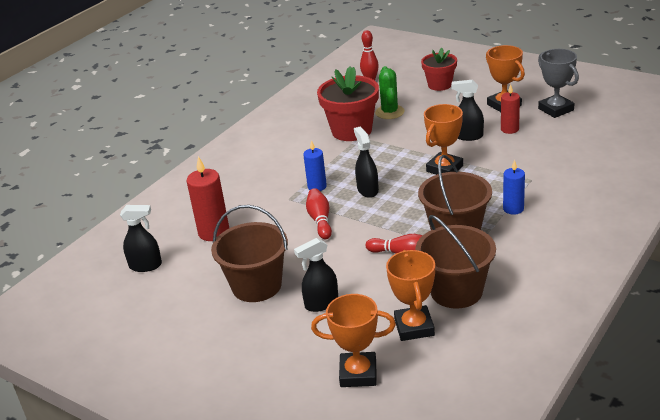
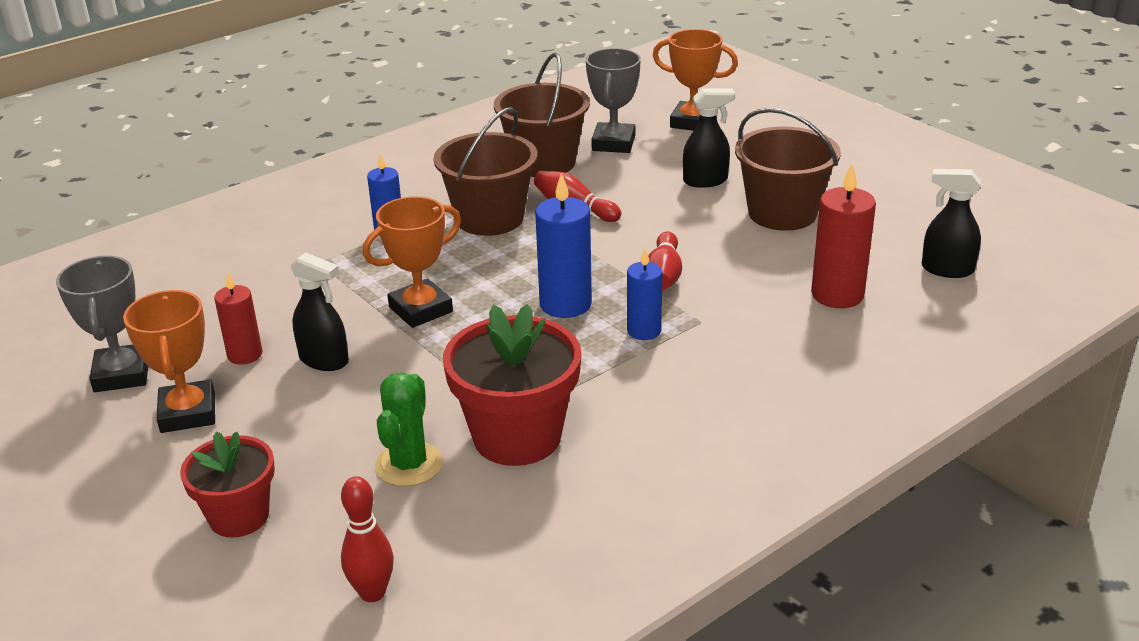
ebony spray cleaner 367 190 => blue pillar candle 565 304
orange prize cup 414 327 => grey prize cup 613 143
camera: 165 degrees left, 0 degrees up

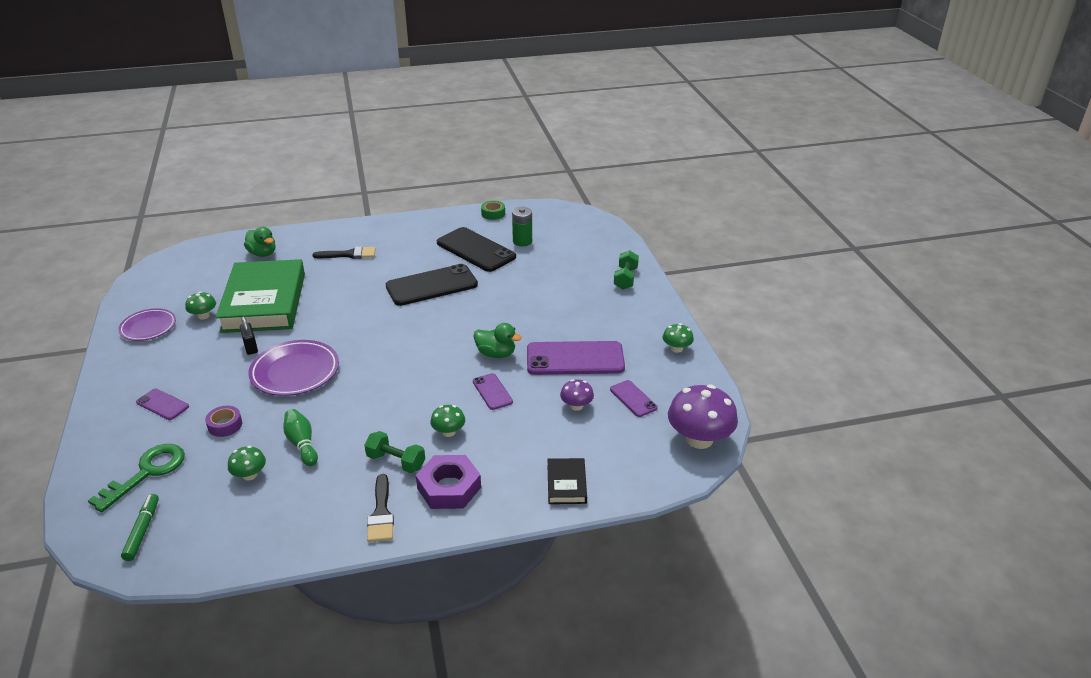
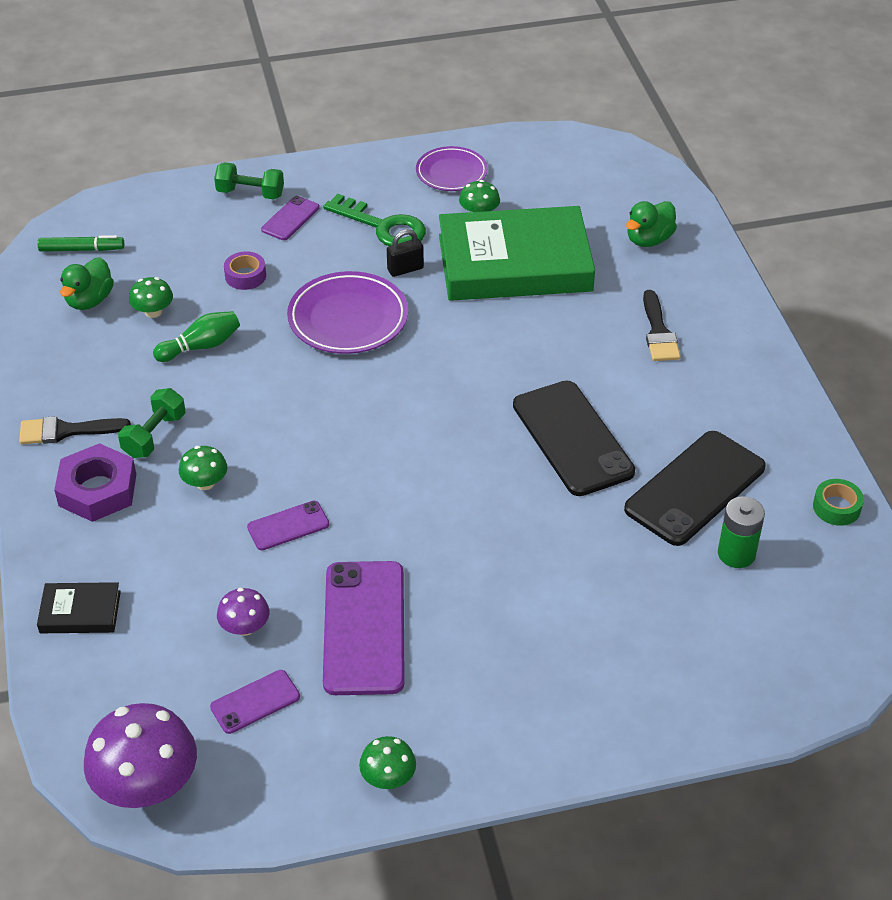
green latchkey 147 473 => green latchkey 383 227, shifted
green duck 496 354 => green duck 89 300, shifted
green free weight 625 279 => green free weight 250 193, shifted
camera: 90 degrees right, 10 degrees up

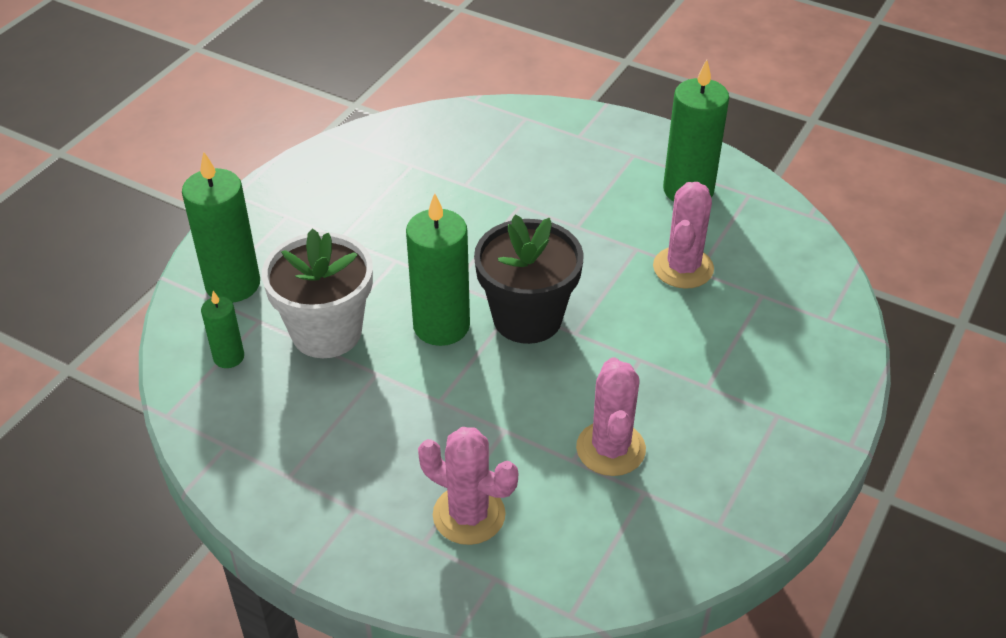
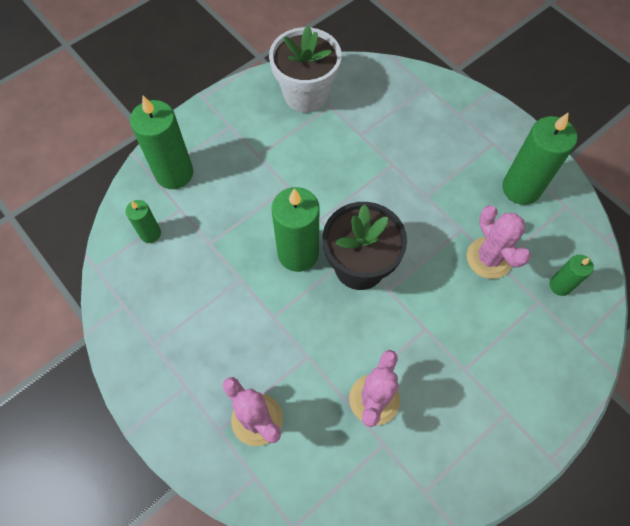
nothing => green pillar candle 560 285
snow-white plant pot 326 332 => snow-white plant pot 306 94, shifted
rose-pink prickly plant 683 268 => rose-pink prickly plant 489 258, 60 degrees counterclockwise
camera: 20 degrees right, 20 degrees up

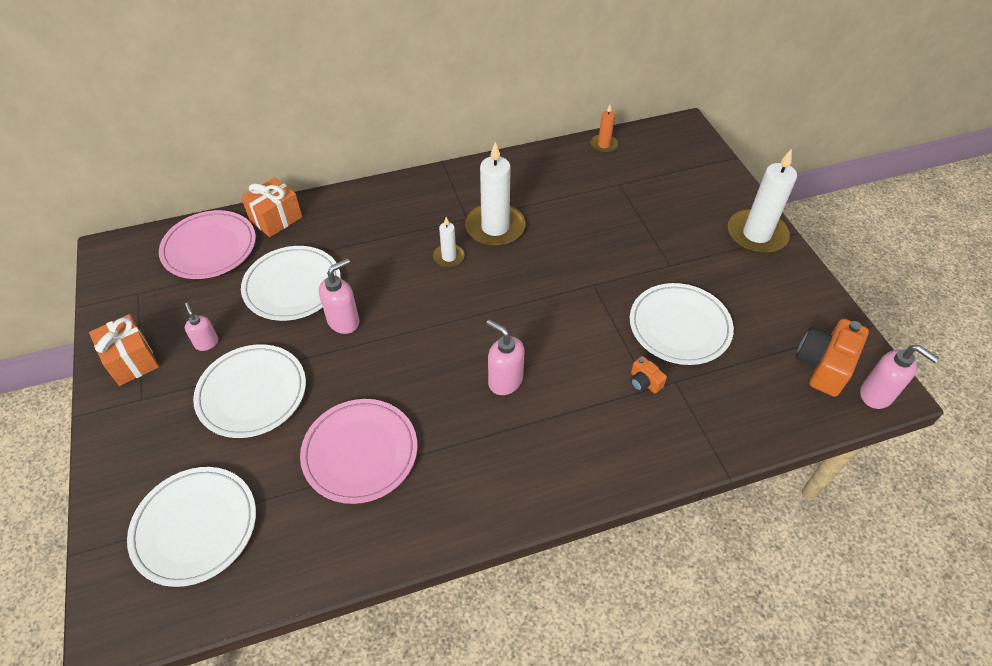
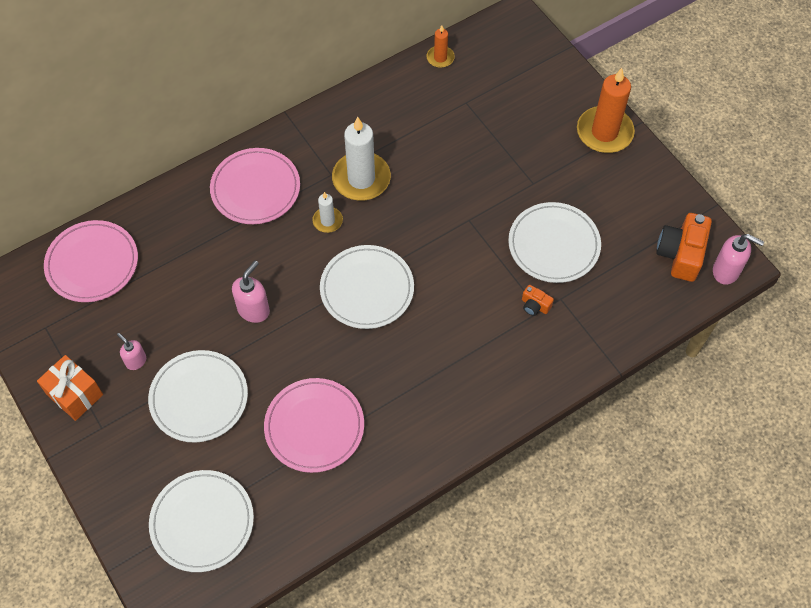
orange present 276 219 => nothing
rose-pink pump bottle 505 381 => nothing
nothing => rose-pink flat dish 255 188
snow-white flat dish 292 286 => snow-white flat dish 367 289, shifted
snow-white pillar candle 756 234 => orange pillar candle 604 132
camera: 15 degrees left, 10 degrees up

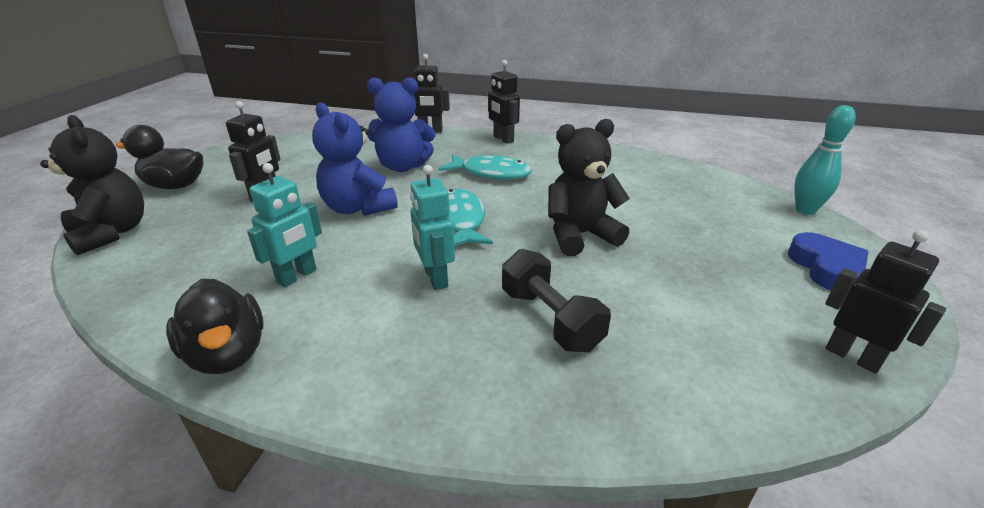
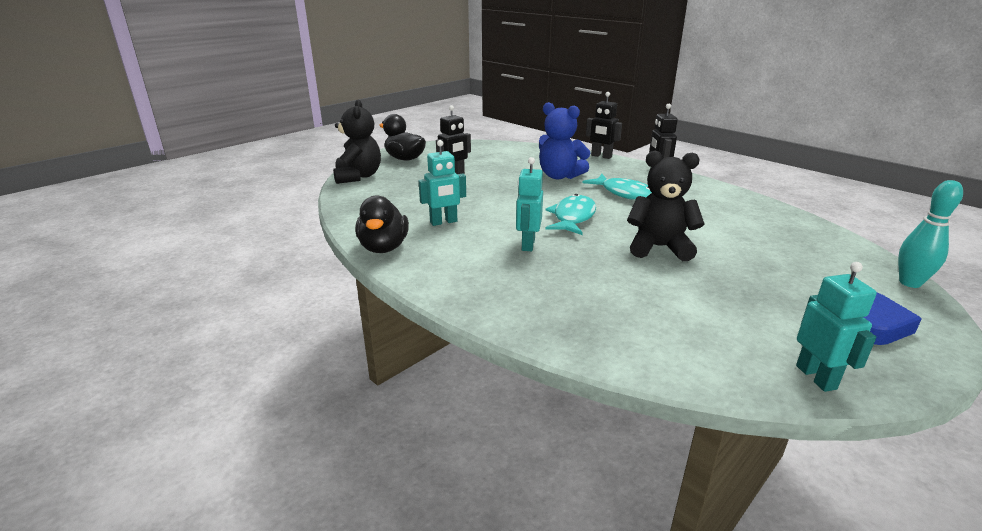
blue teddy bear 358 208 => nothing
ebony free weight 550 319 => nothing
ebony toy robot 852 356 => turquoise toy robot 816 377
camera: 30 degrees right, 5 degrees down

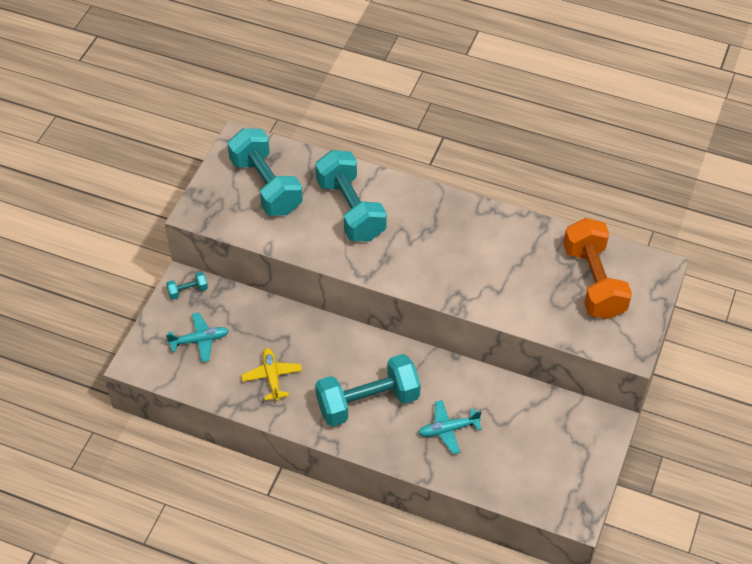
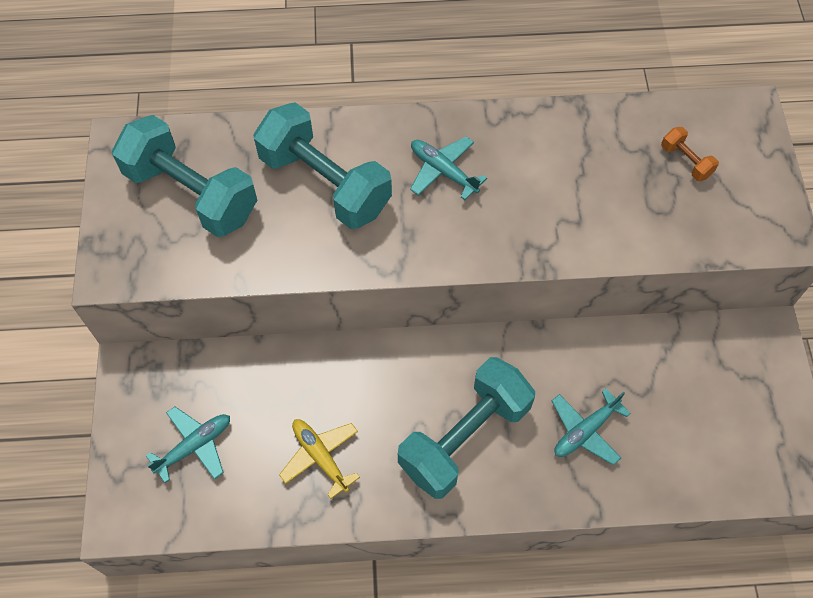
turquoise free weight 188 291 => nothing
nothing => turquoise toy plane 443 171
orange free weight 594 282 => orange free weight 686 161, x0.42
camera: 25 degrees left, 10 degrees up

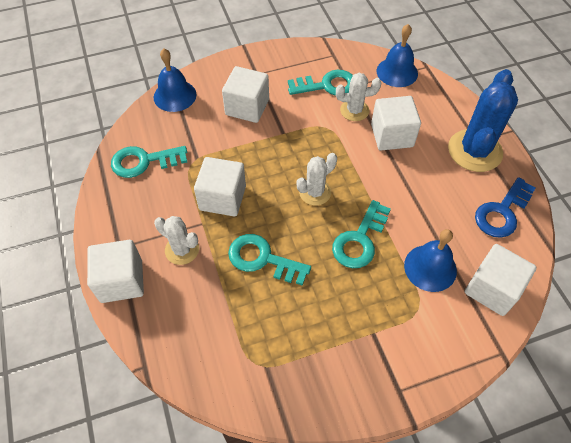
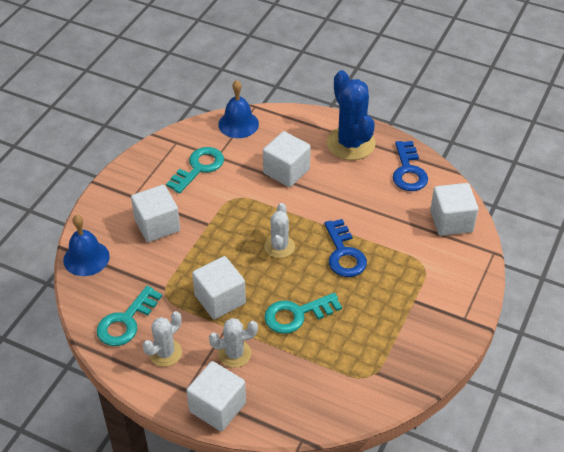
blue hand bell 430 268 => nothing
snow-white prickly plant 354 110 => snow-white prickly plant 165 353, shifted
turquoise latchkey 359 240 => blue latchkey 344 254
camera: 45 degrees left, 10 degrees down

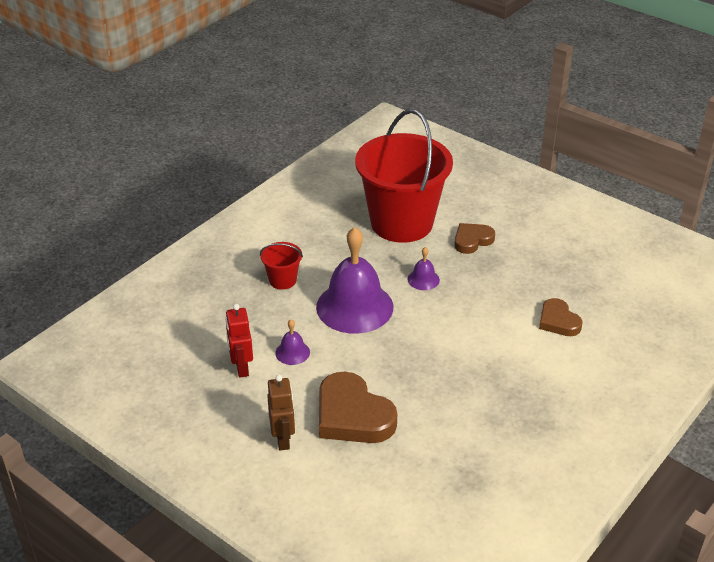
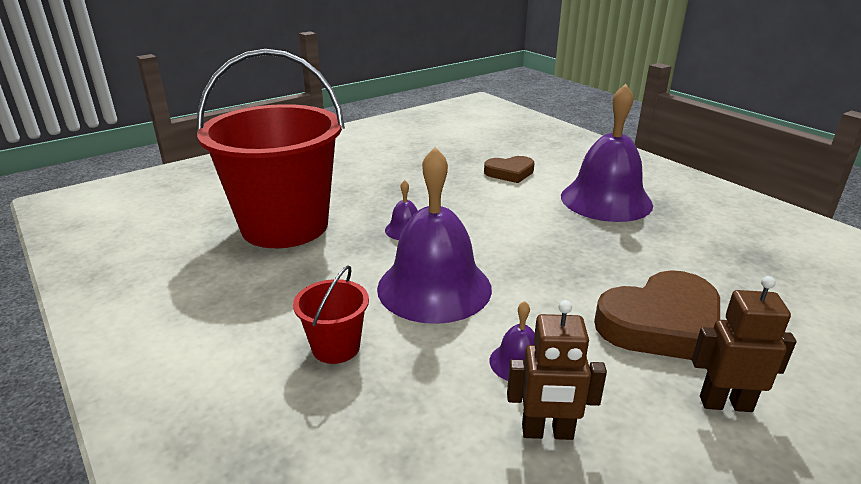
dark brown heart shape 472 240 => nothing
nothing => violet hand bell 606 200
scarlet toy robot 241 368 => dark brown toy robot 547 432
camera: 75 degrees left, 10 degrees down

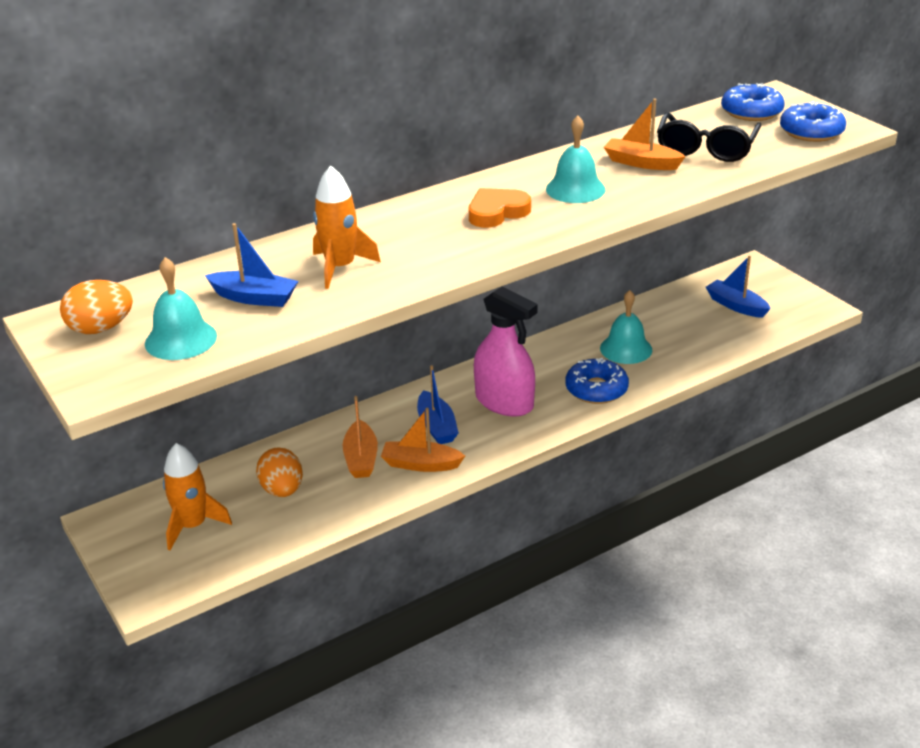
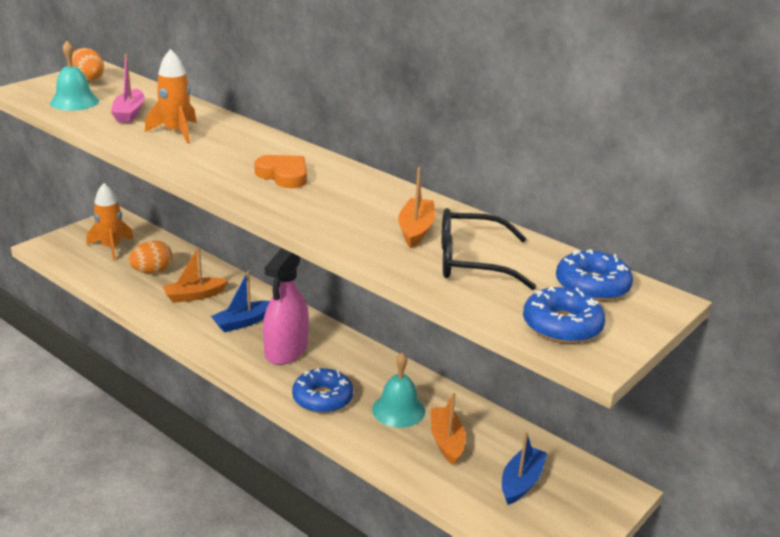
turquoise hand bell 575 189 => nothing
orange toy boat 421 464 => orange toy boat 446 441, shifted
blue toy boat 254 298 => rose-pink toy boat 129 113
camera: 70 degrees right, 5 degrees down

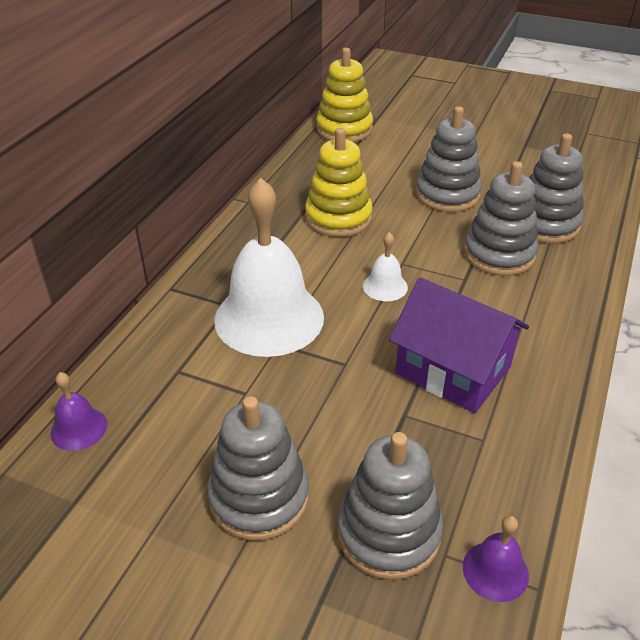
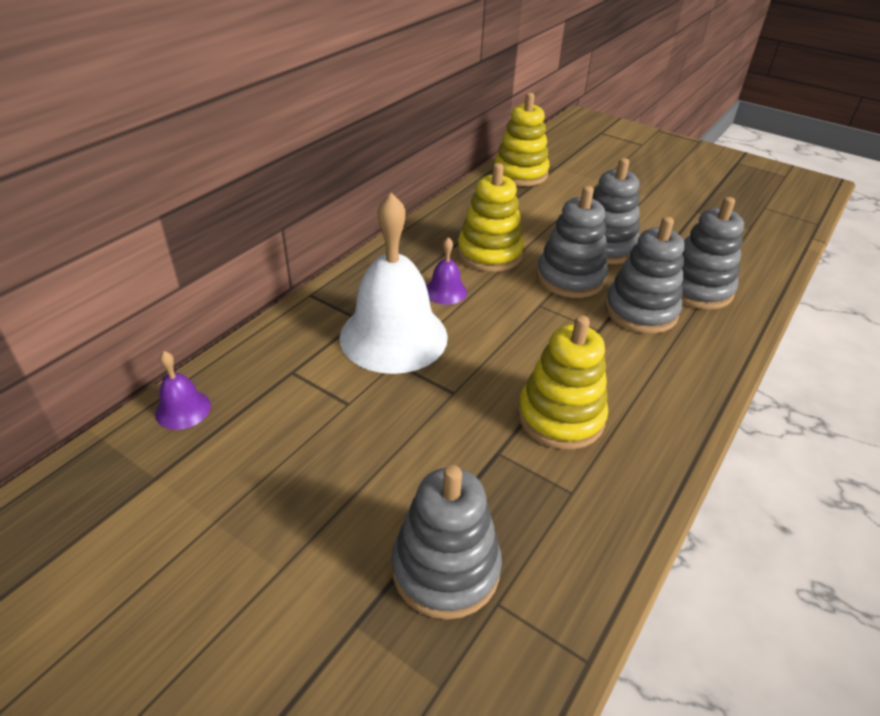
snow-white hand bell 385 286 => nothing
grey stacking rings 259 497 => grey stacking rings 570 278, shifted
violet hand bell 495 571 => violet hand bell 445 291, shifted
violet house 453 370 => bright yellow stacking rings 560 417
camera: 10 degrees right, 0 degrees up

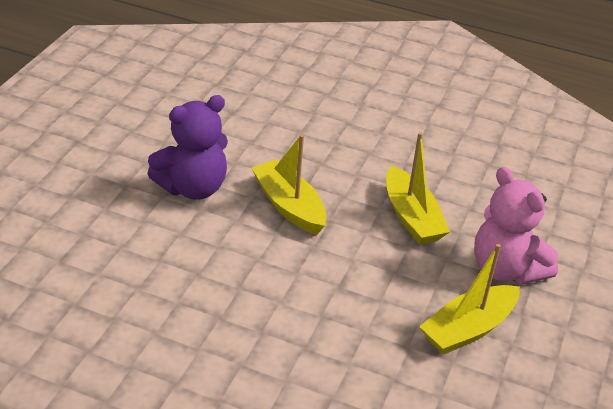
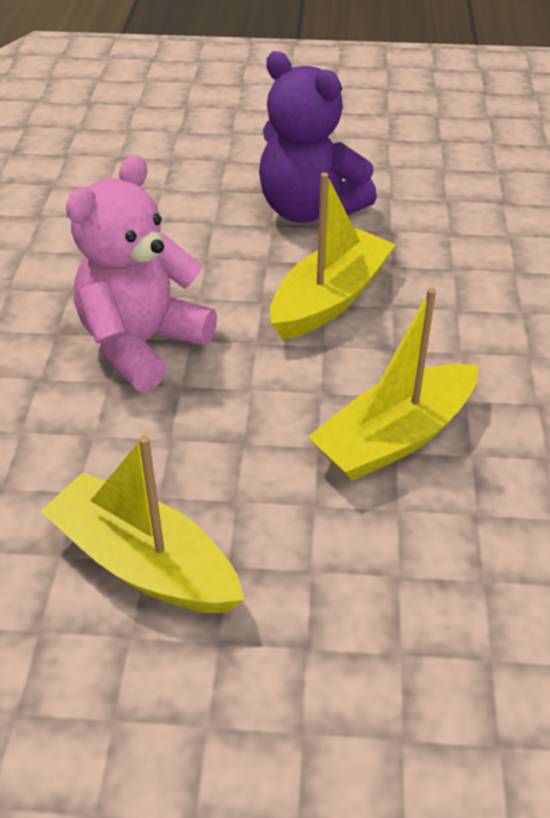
rose-pink teddy bear 506 269 => rose-pink teddy bear 142 344, shifted
camera: 75 degrees right, 5 degrees up

